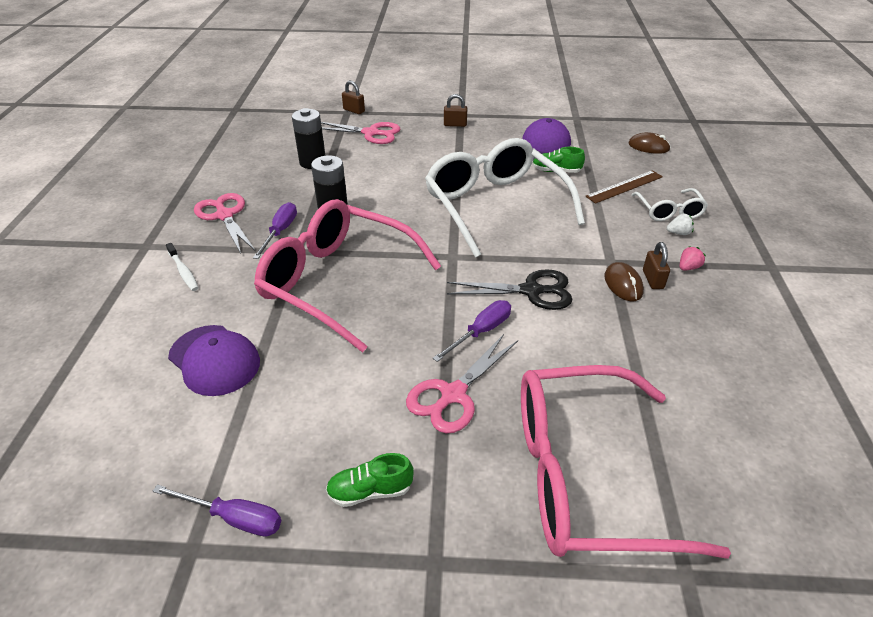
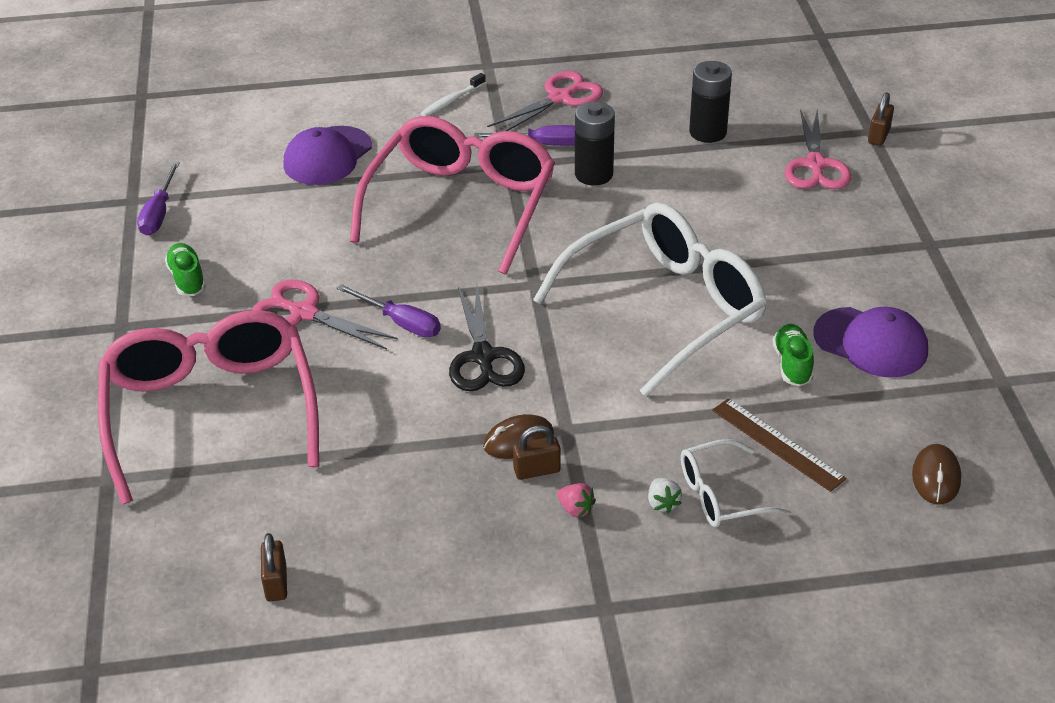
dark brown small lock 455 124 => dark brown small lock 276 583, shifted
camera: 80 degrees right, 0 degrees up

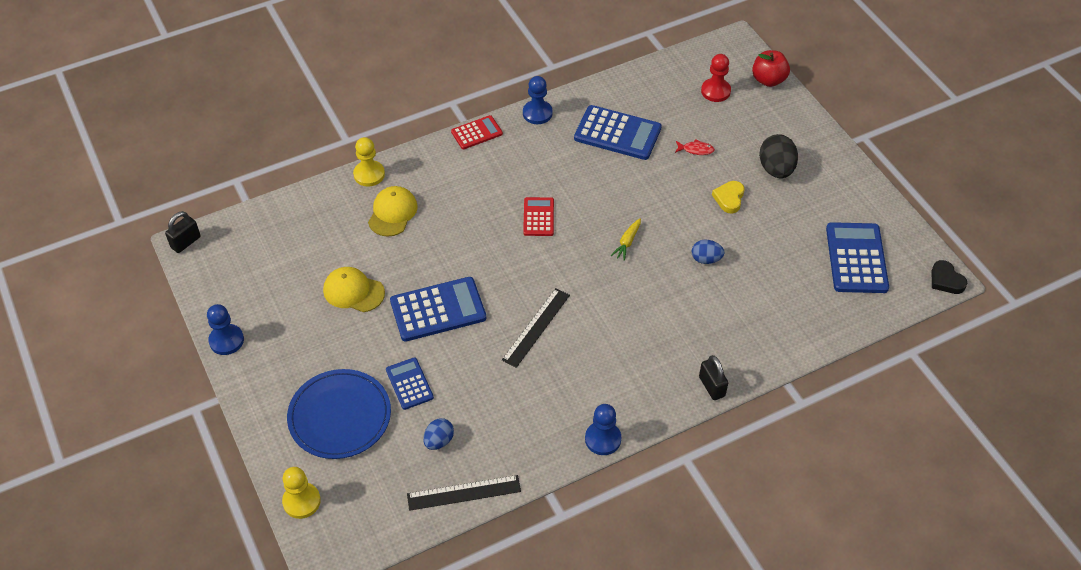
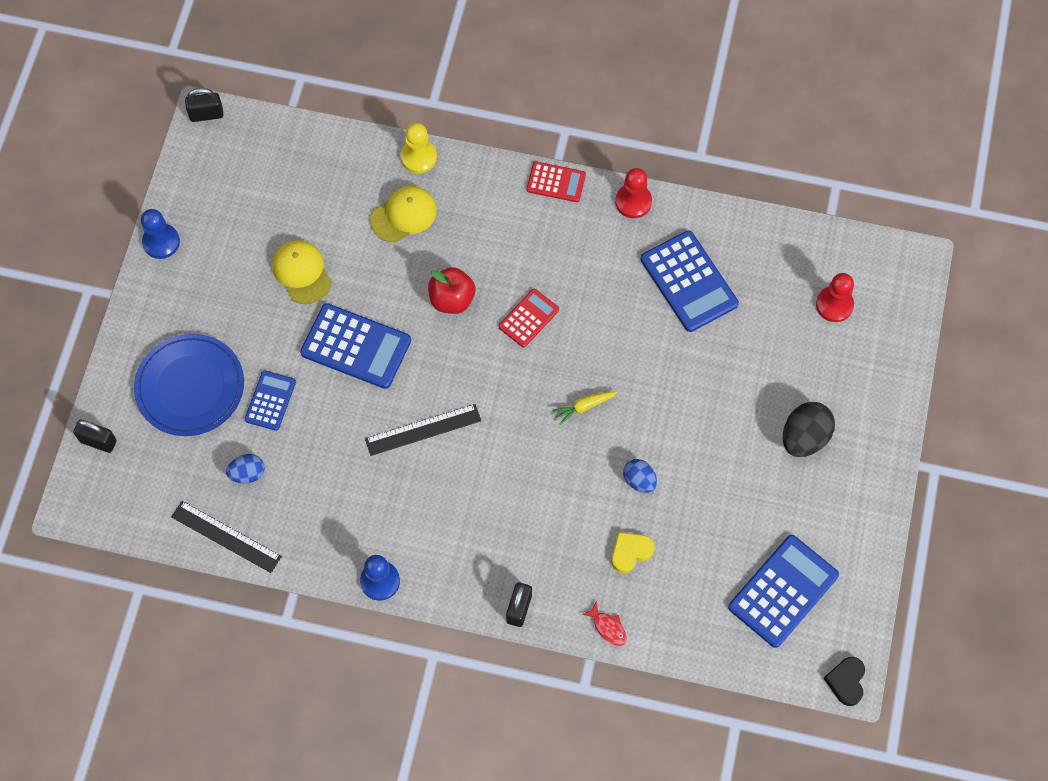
scarlet toy fish 696 150 => scarlet toy fish 608 627, shifted
bright yellow heart shape 729 198 => bright yellow heart shape 630 552, shifted
scarlet toy apple 768 80 => scarlet toy apple 452 299, shifted
bright yellow chess pawn 301 501 => ebony small lock 98 441
blue chess pawn 537 113 => scarlet chess pawn 633 202
camera: 40 degrees right, 15 degrees up

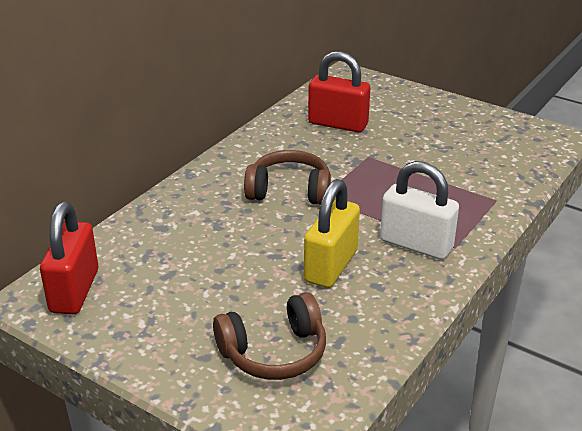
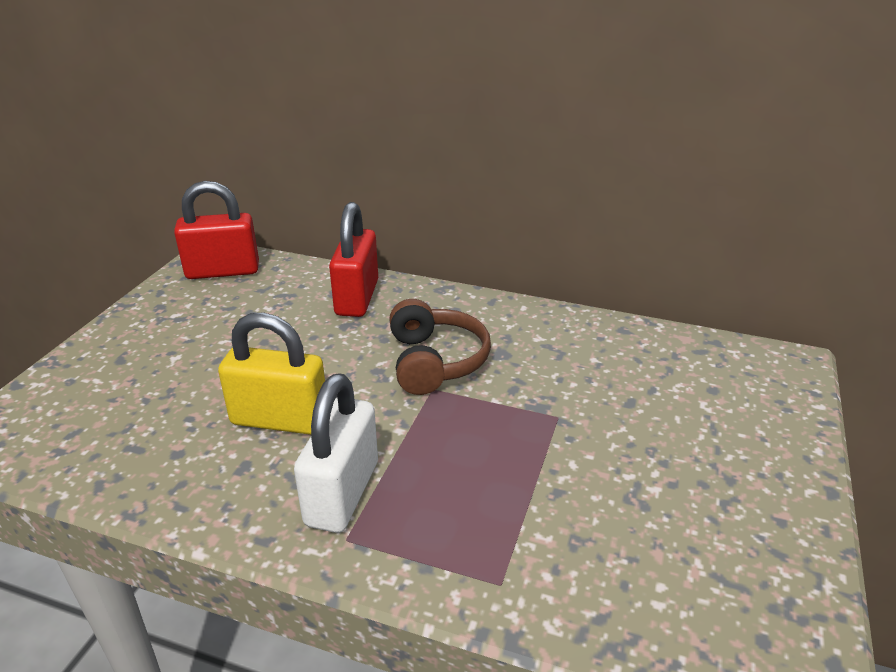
dark brown headphones 274 352 => nothing
scarlet small lock 338 124 => scarlet small lock 357 298, shifted
camera: 75 degrees right, 0 degrees up

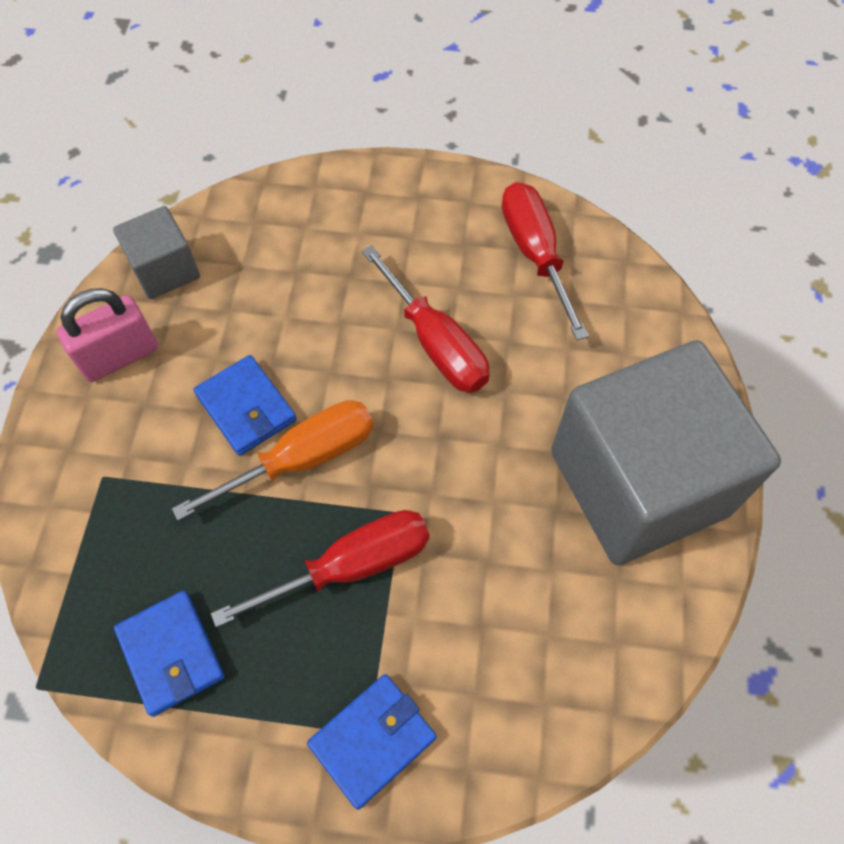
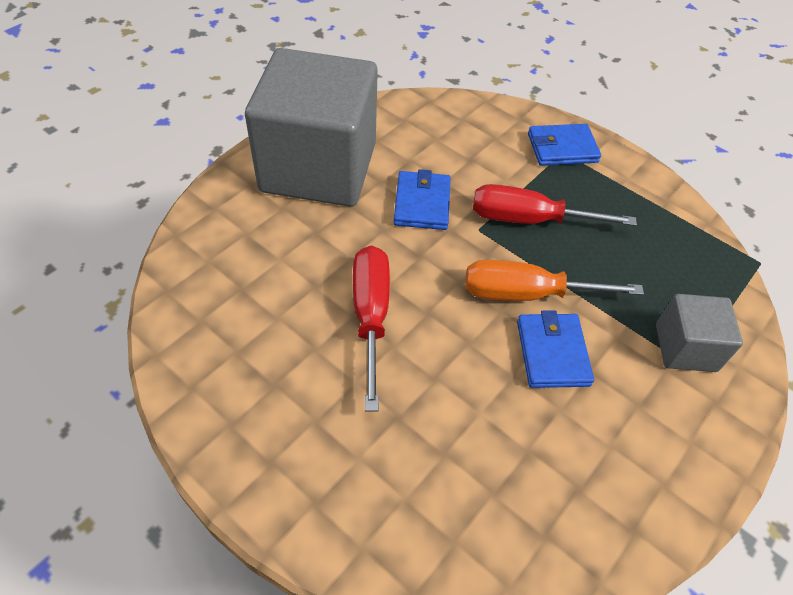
rose-pink small lock 120 356 => nothing
scarlet screwdriver 535 254 => nothing
grey block 165 270 => grey block 685 347, shifted
blue card wallet 171 653 => blue card wallet 422 203, shifted
camera: 150 degrees left, 10 degrees down

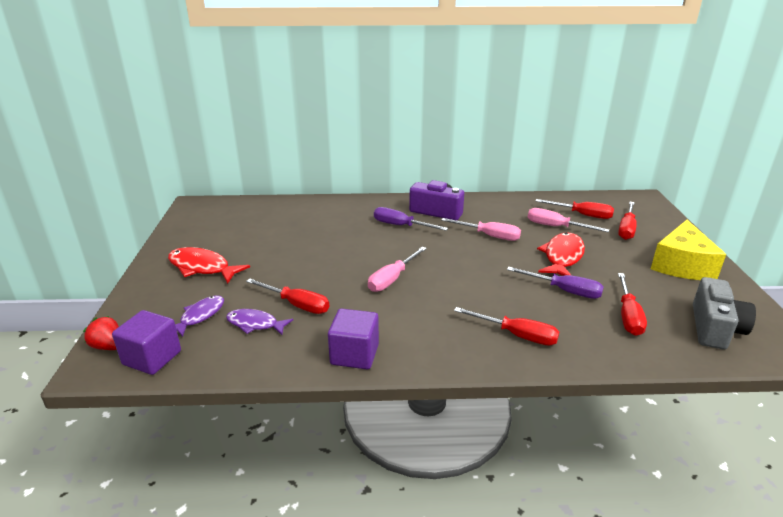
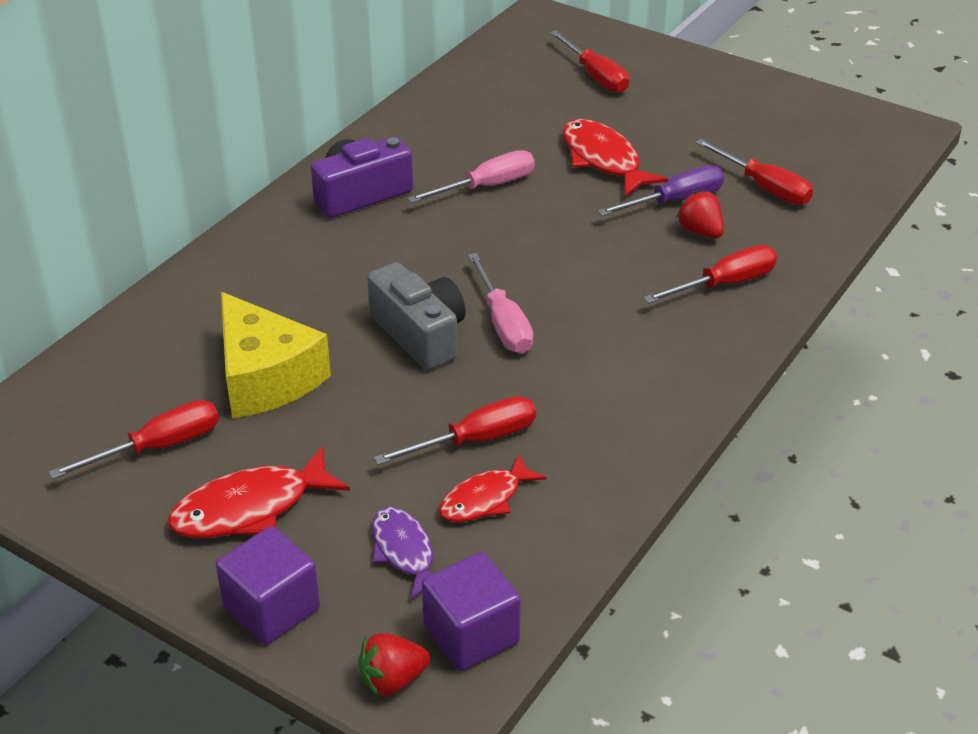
violet screwdriver 401 226 => nothing
rose-pink screwdriver 556 227 => nothing
nothing => scarlet strawberry 700 231
violet block 354 354 => violet block 272 608, shifted
scarlet screwdriver 582 215 => scarlet screwdriver 158 447, shifted
bright yellow cheese wedge 681 265 => bright yellow cheese wedge 265 377, shifted
grey compact camera 714 328 => grey compact camera 420 334, shifted
violet toy fish 255 324 => scarlet toy fish 485 499
camera: 55 degrees left, 10 degrees up

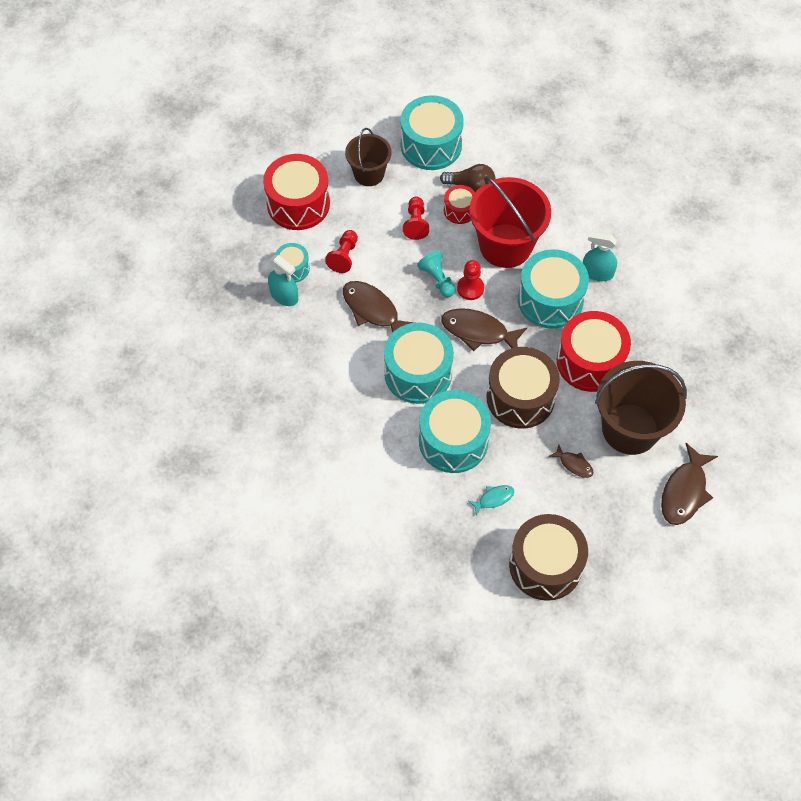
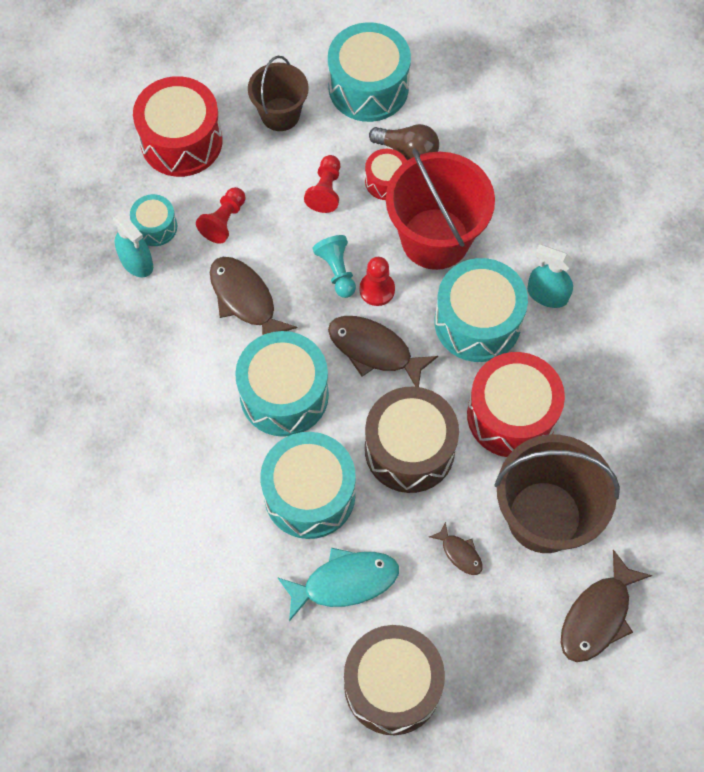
turquoise toy fish 493 498 => turquoise toy fish 344 582, x1.92
camera: 10 degrees right, 5 degrees up

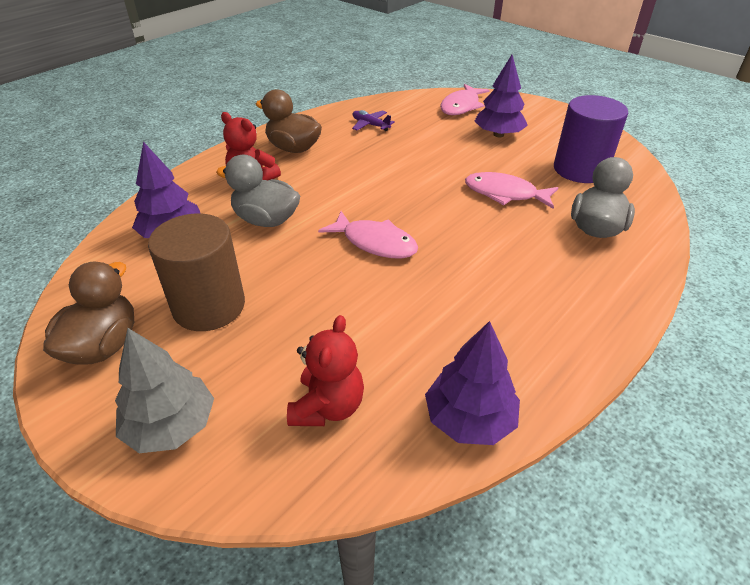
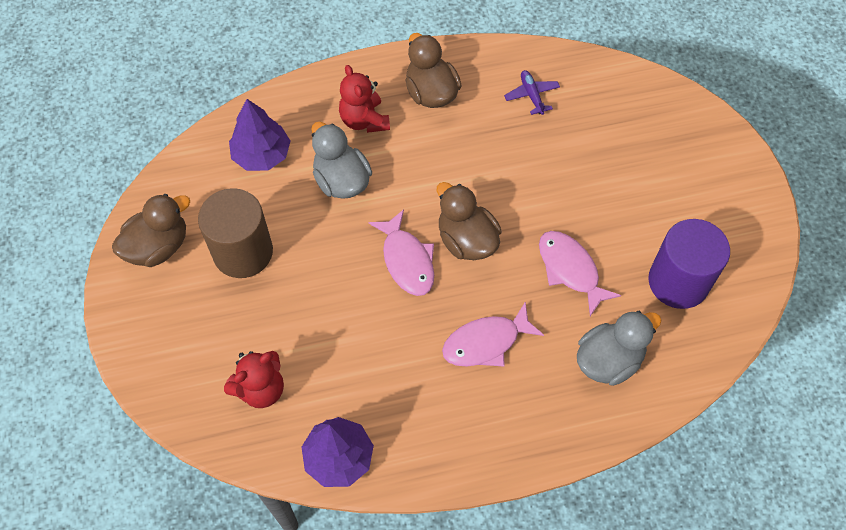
grey fir tree 171 426 => nothing
violet fir tree 498 134 => nothing
nothing => dark brown duck 466 240
rose-pink toy fish 461 106 => rose-pink toy fish 486 342, shifted
camera: 35 degrees right, 20 degrees up

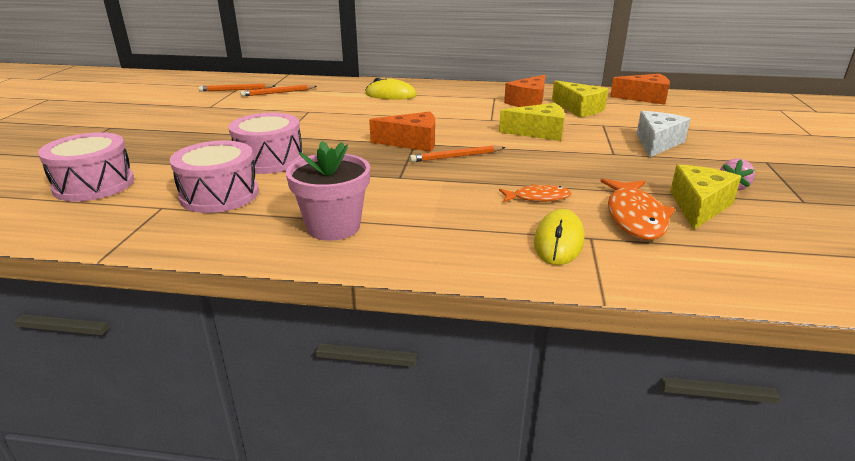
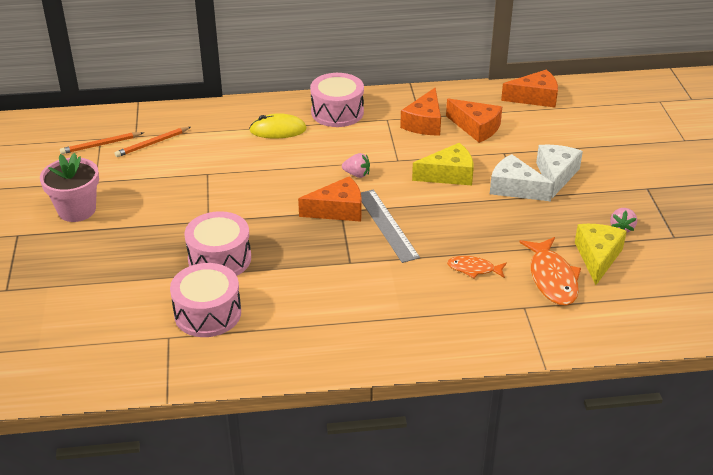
bright yellow mouse 558 241 => nothing
nothing => rose-pink strawberry 357 174
nothing => snow-white cheese wedge 514 188
rose-pink snare drum 94 185 => rose-pink snare drum 337 112, shifted
rose-pink plant pot 333 227 => rose-pink plant pot 77 210, shifted
orange pencil 456 156 => grey ruler 387 225
bright yellow cheese wedge 579 109 => orange cheese wedge 476 128
orange toy fish 538 198 => orange toy fish 473 269, 150 degrees counterclockwise
camera: 15 degrees left, 10 degrees up

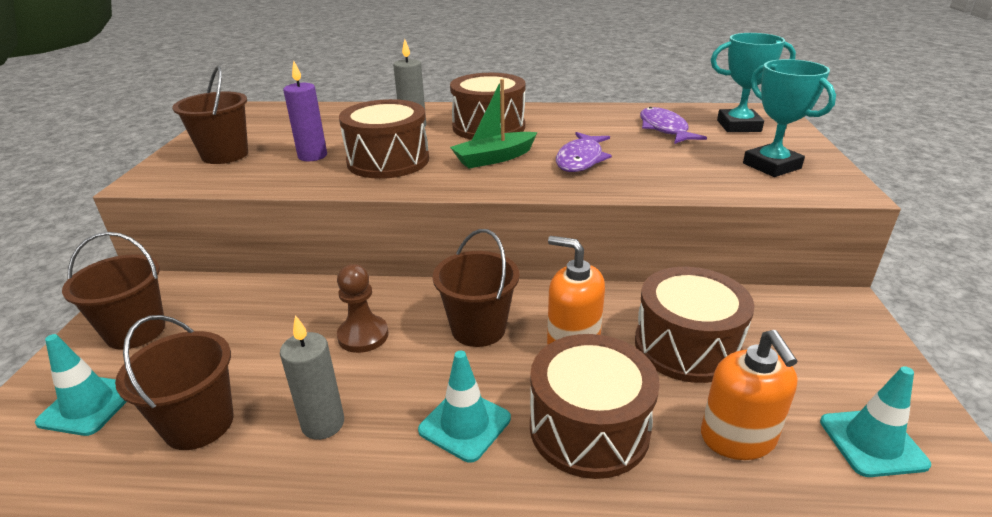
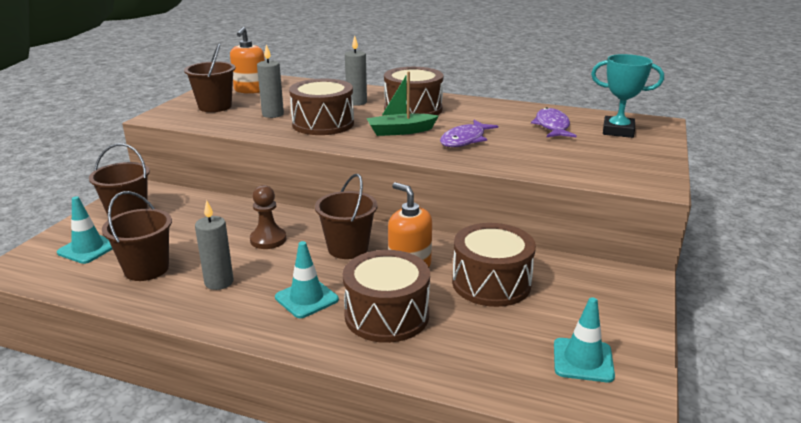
turquoise prize cup 771 166 => nothing
orange pump bottle 738 438 => orange pump bottle 250 90, shifted
violet pillar candle 312 156 => grey pillar candle 273 114
camera: 15 degrees right, 5 degrees down

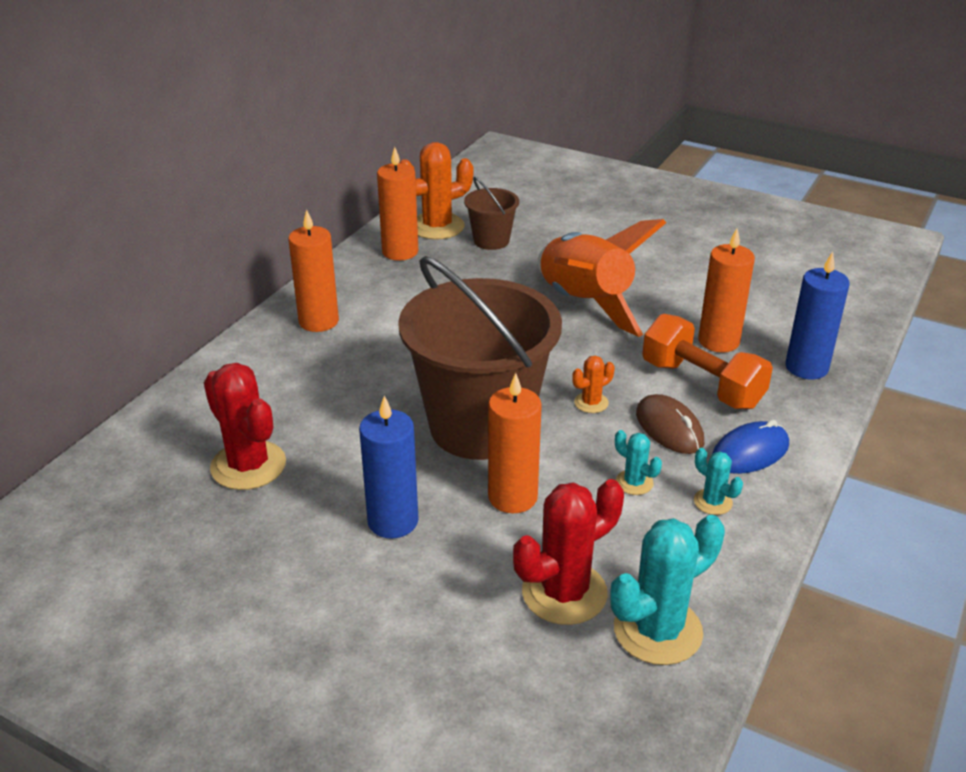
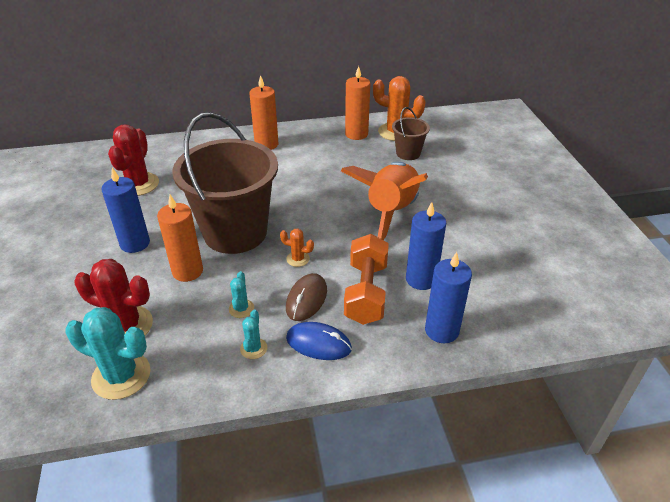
orange pillar candle 718 341 => blue pillar candle 421 279
camera: 50 degrees right, 5 degrees up

